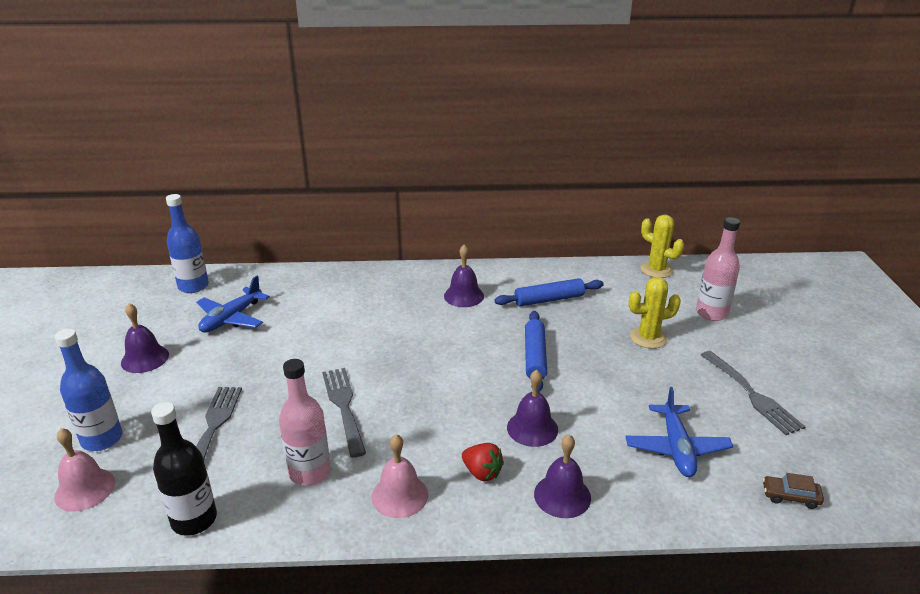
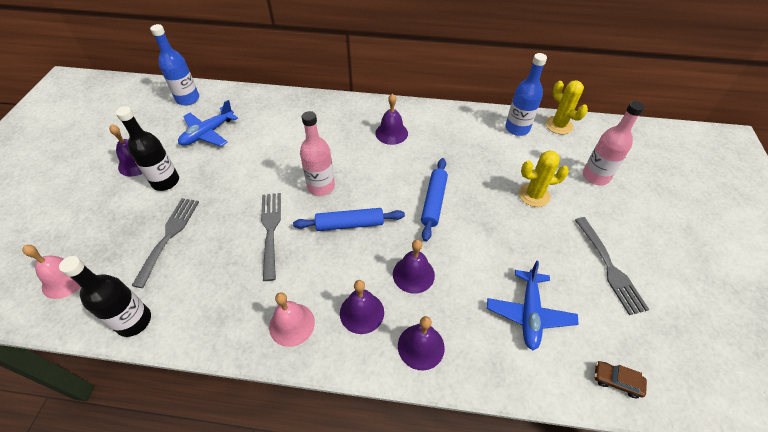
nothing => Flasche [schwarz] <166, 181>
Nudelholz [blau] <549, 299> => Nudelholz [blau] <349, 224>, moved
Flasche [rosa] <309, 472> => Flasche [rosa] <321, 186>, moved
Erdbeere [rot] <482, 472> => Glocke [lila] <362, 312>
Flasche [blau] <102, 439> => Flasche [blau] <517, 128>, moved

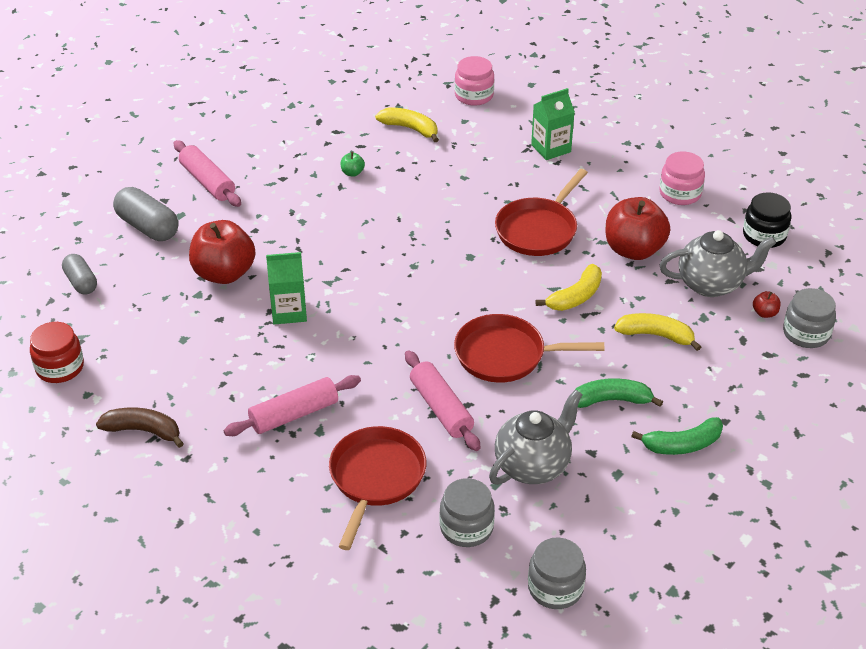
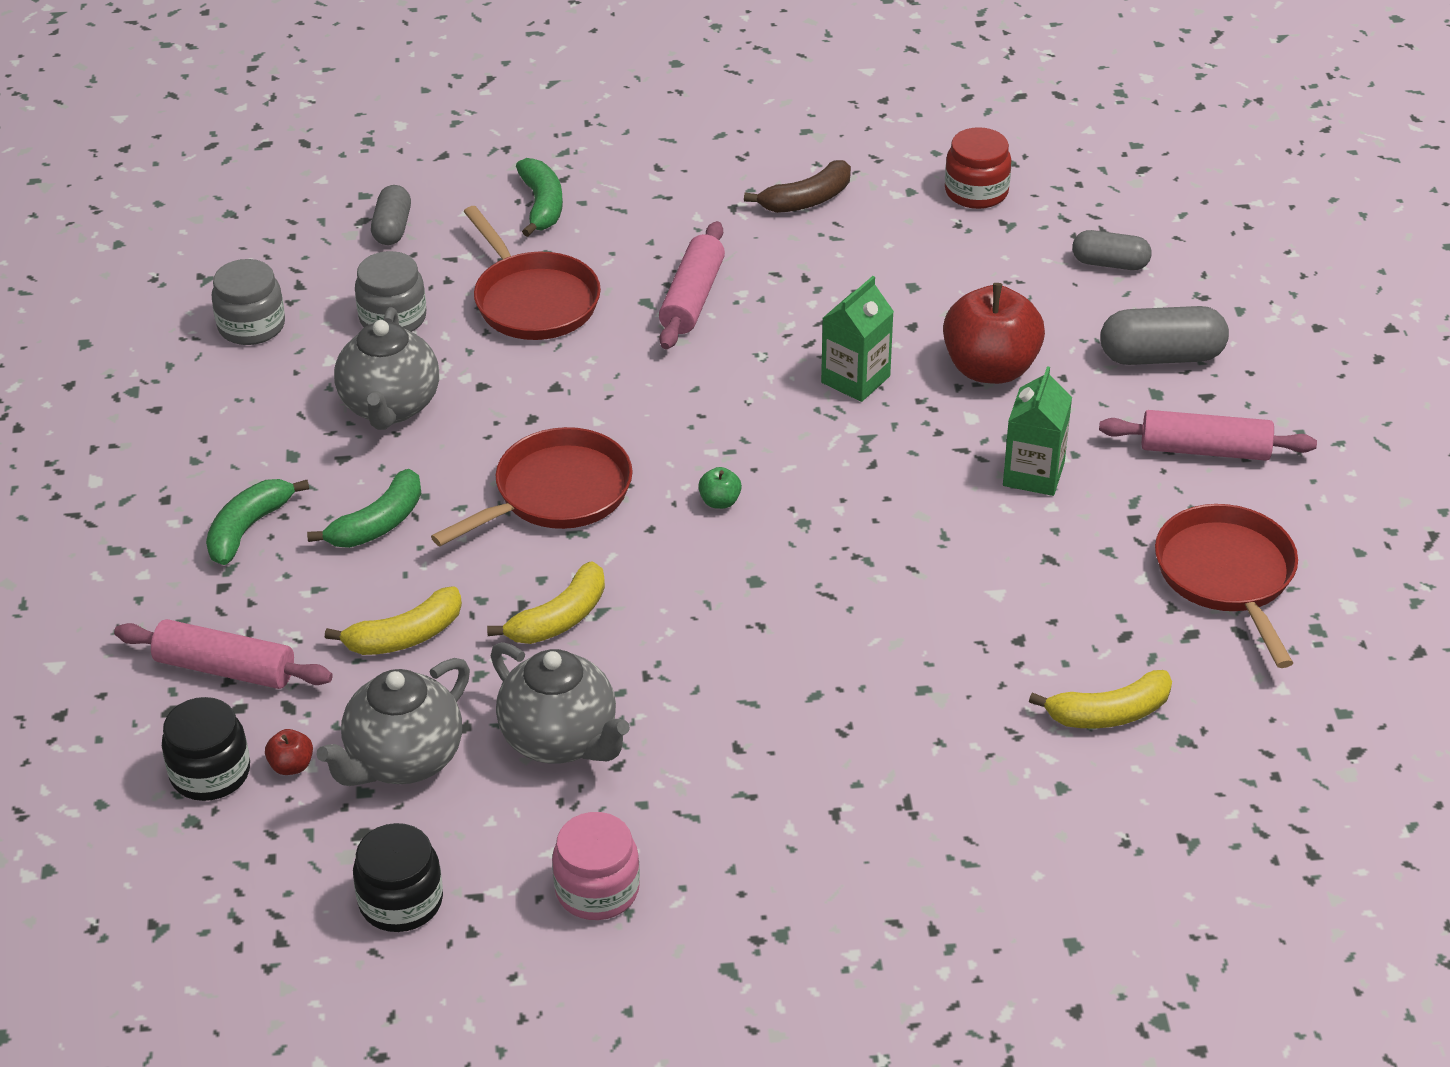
Nudelholz [rosa] <441, 408> => Nudelholz [rosa] <225, 669>, moved
Einmachglas [grau] <806, 333> => Einmachglas [schwarz] <210, 773>
nothing => Kapsel [grau] <392, 228>
Banane [gelb] <575, 297> => Banane [gelb] <559, 618>, 135 degrees counterclockwise
Apfel [rot] <633, 250> => Teekanne [grau] <561, 740>
nothing => Banane [grün] <542, 205>
Apfel [grün] <352, 173> => Apfel [grün] <720, 501>, moved
Getränkekarton [grün] <551, 148> => Getränkekarton [grün] <1033, 474>, moved
Pfanne [rot] <538, 229> => Pfanne [rot] <1227, 576>, moved
Einmachglas [rosa] <474, 95> => nothing

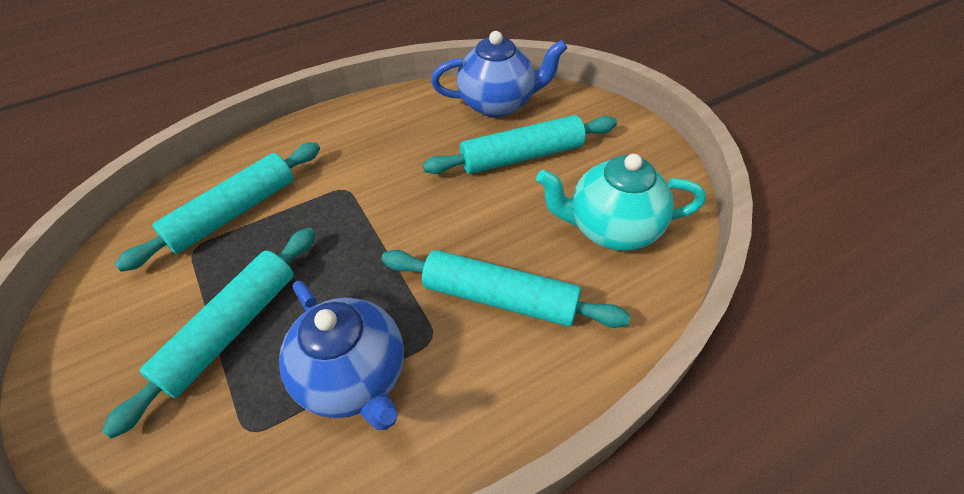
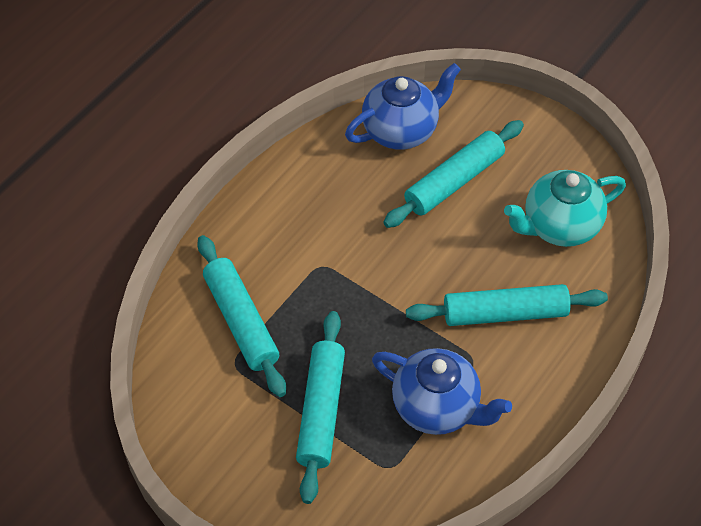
Nudelholz [türkis] <234, 213> => Nudelholz [türkis] <241, 321>, 45 degrees counterclockwise

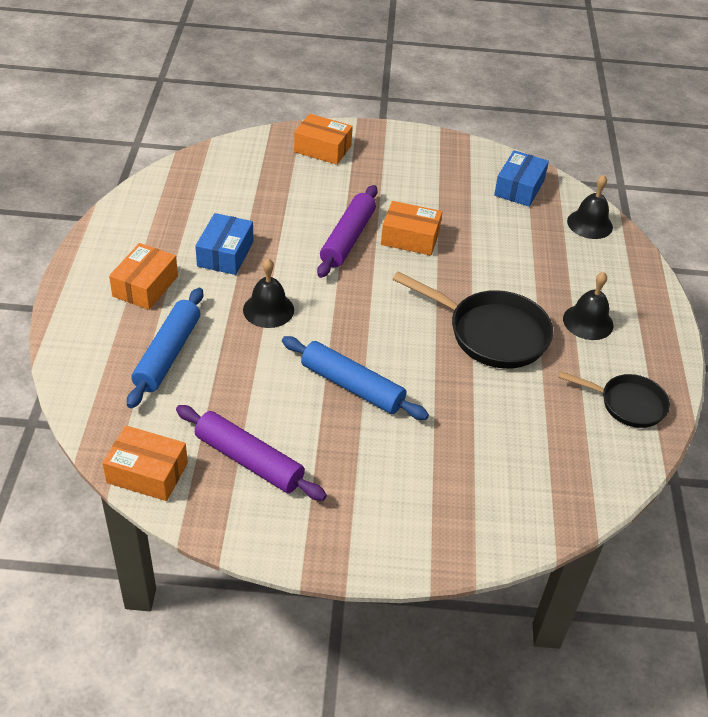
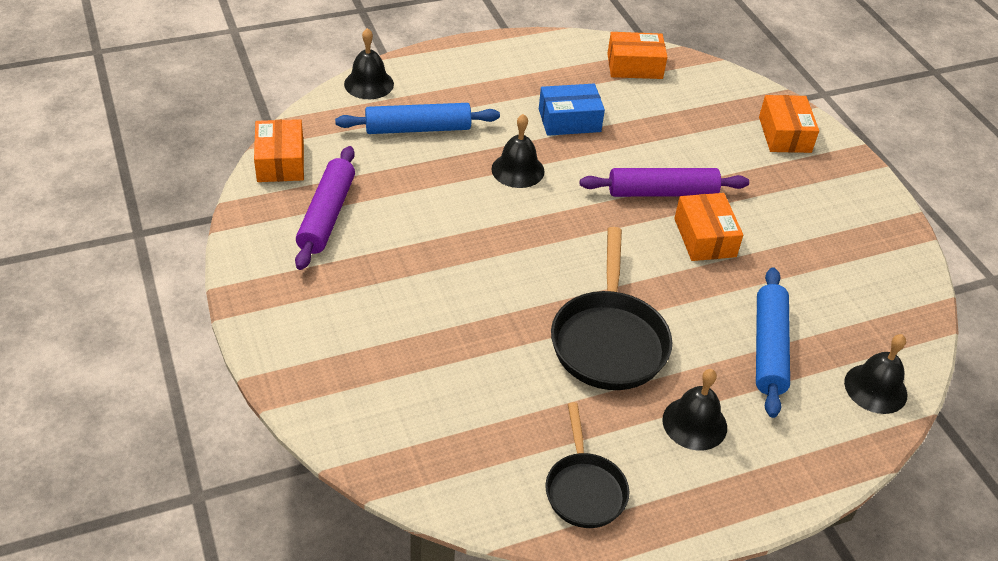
nothing => Glocke [schwarz] <369, 84>
Schachtel [orange] <145, 286> => Schachtel [orange] <634, 66>, moved
Nudelholz [blau] <352, 386> => Nudelholz [blau] <769, 348>, moved
Schachtel [blau] <519, 188> => nothing

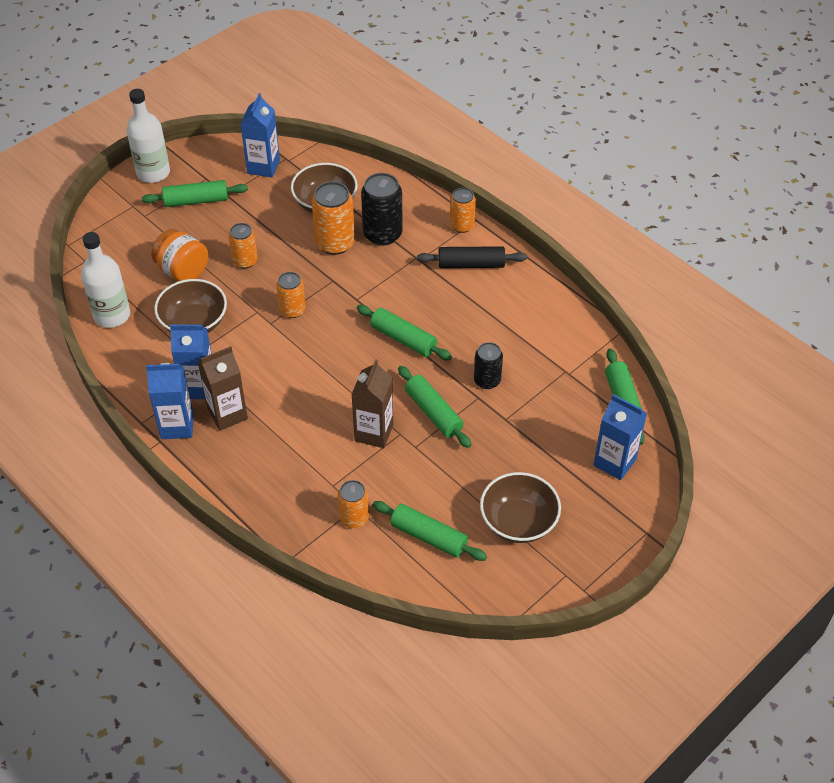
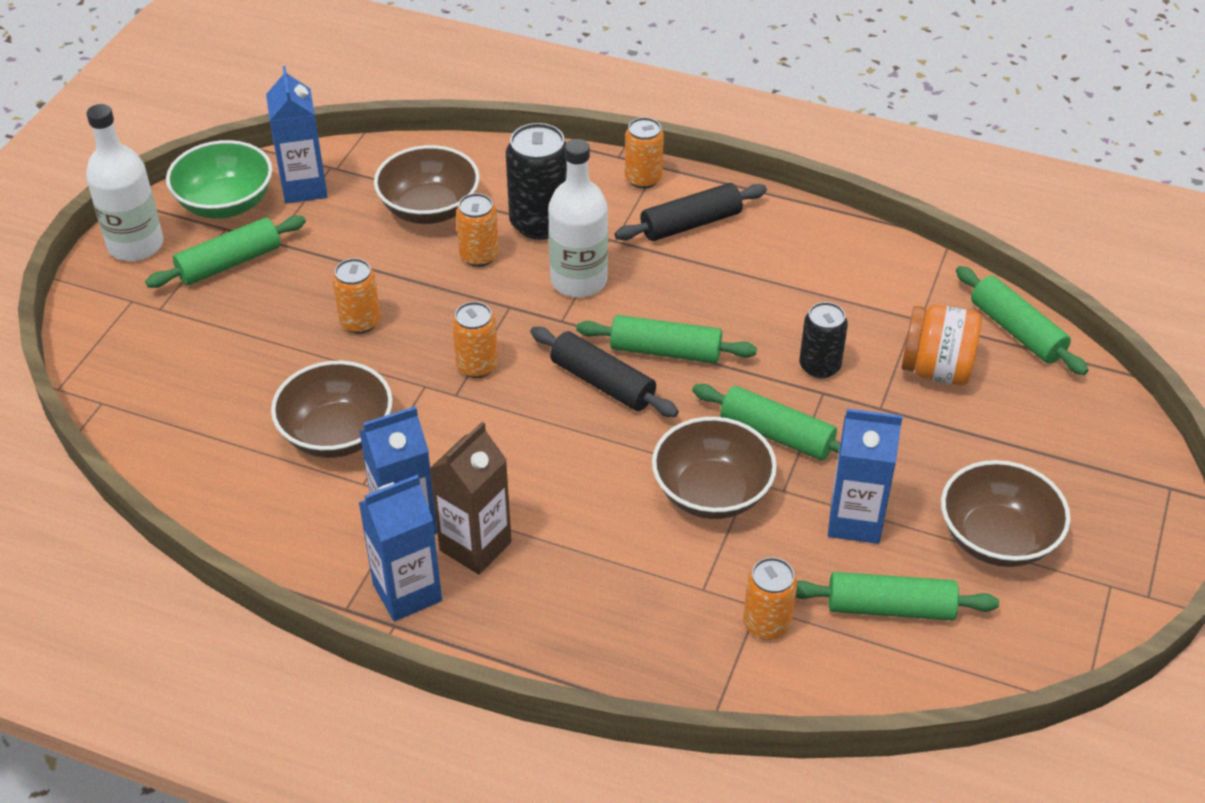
nothing => Schüssel [grün] <225, 203>
Dose [orange] <335, 243> => Dose [orange] <479, 256>, x0.63
nothing => Nudelholz [schwarz] <603, 382>
Flasche [weiß] <112, 315> => Flasche [weiß] <579, 280>, moved
Getränkekarton [braun] <374, 432> => Schüssel [braun] <711, 492>
Getränkekarton [blau] <614, 462> => Getränkekarton [blau] <855, 521>, moved
Einmachglas [orange] <183, 271> => Einmachglas [orange] <936, 369>, moved

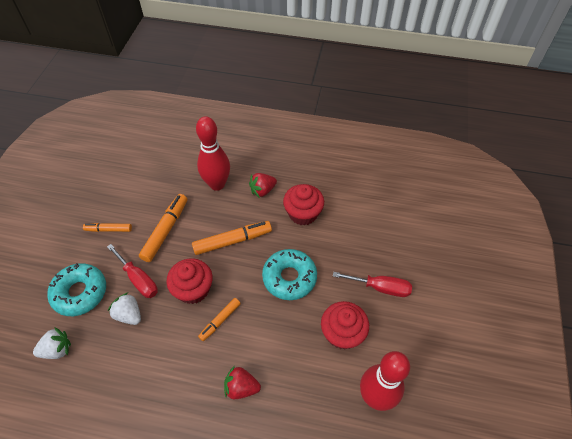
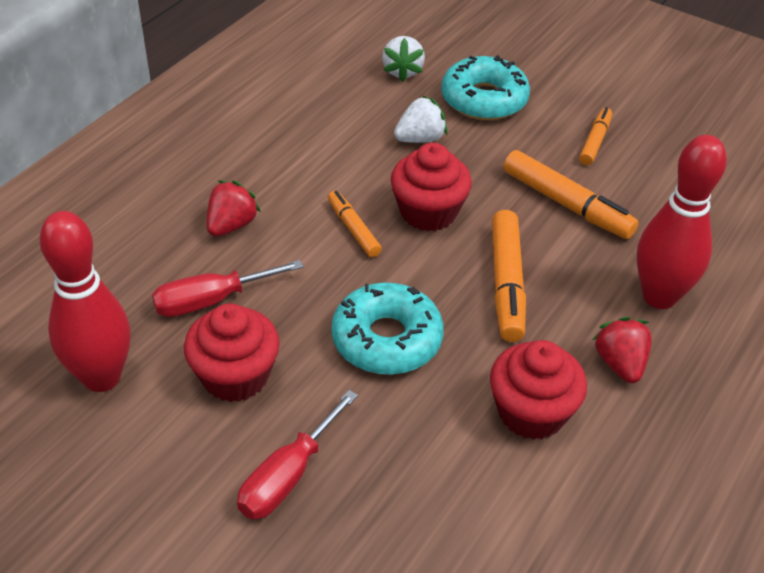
Schraubenzieher [rot] <138, 279> => Schraubenzieher [rot] <211, 301>, moved

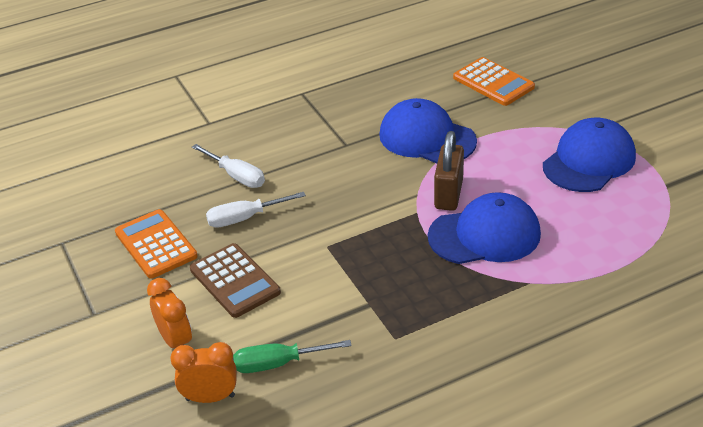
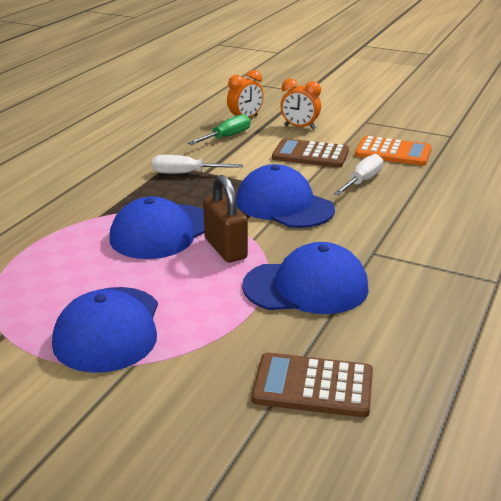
Schraubenzieher [weiß] <236, 176> => Schraubenzieher [weiß] <186, 173>, moved
nothing => Kappe [blau] <284, 205>
Taschenrechner [orange] <493, 82> => Taschenrechner [braun] <313, 386>

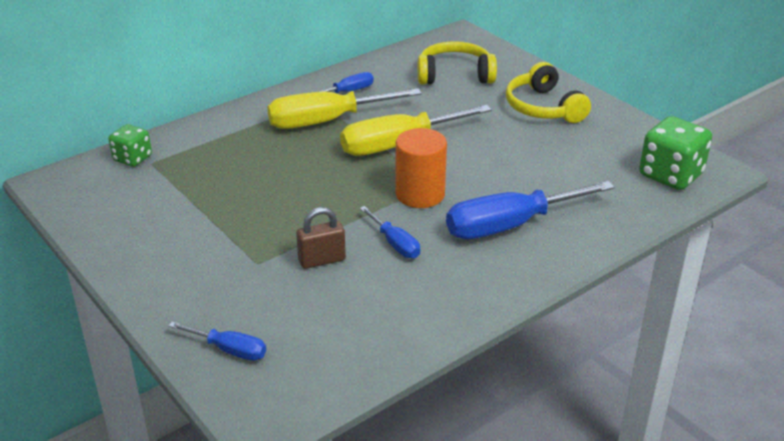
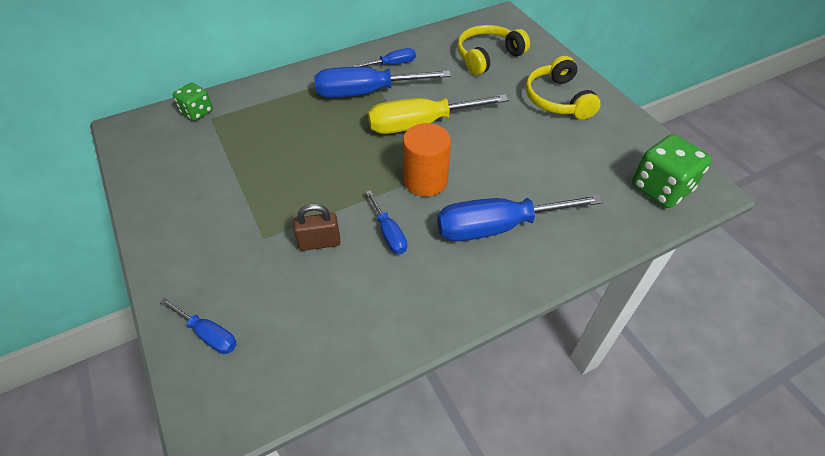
Schraubenzieher [gelb] <326, 121> => Schraubenzieher [blau] <366, 93>
Kopfhörer [gelb] <455, 75> => Kopfhörer [gelb] <488, 56>, 45 degrees counterclockwise

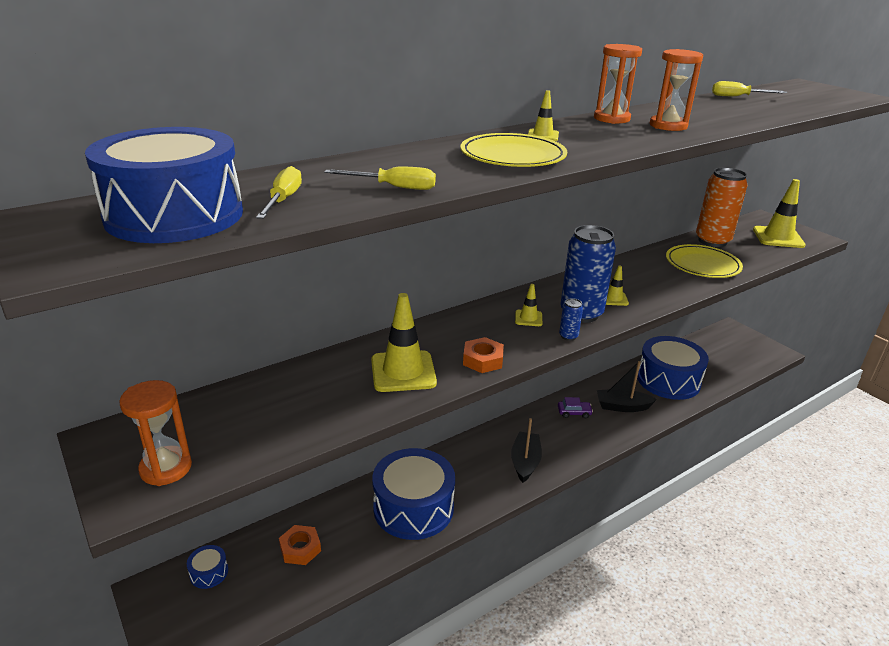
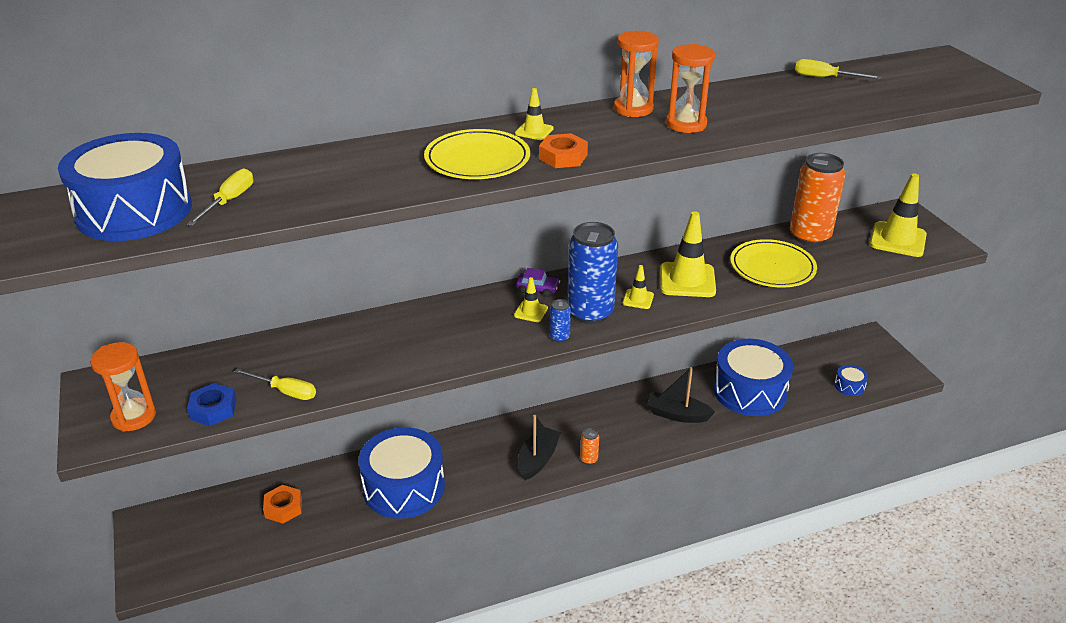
nothing => Sechskantmutter [blau] <213, 409>
Schraubenzieher [gelb] <394, 187> => Schraubenzieher [gelb] <285, 391>, moved
Auto [lila] <574, 412> => Auto [lila] <537, 289>, moved
Sechskantmutter [orange] <482, 360> => Sechskantmutter [orange] <563, 157>, moved
nothing => Dose [orange] <589, 459>
Leitkegel [gelb] <403, 371> => Leitkegel [gelb] <687, 280>, moved
Trommel [blau] <209, 573> => Trommel [blau] <849, 386>, moved

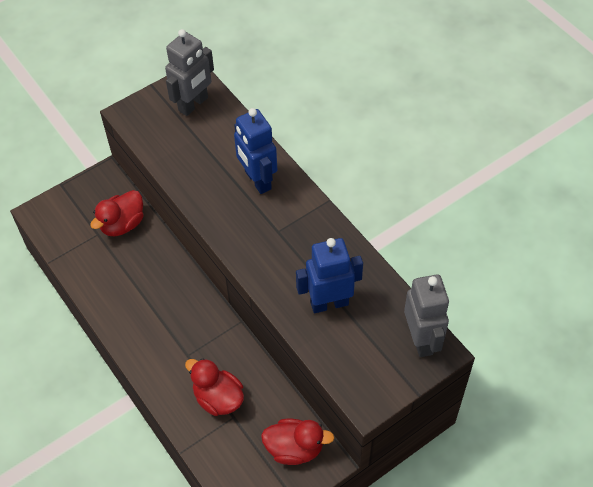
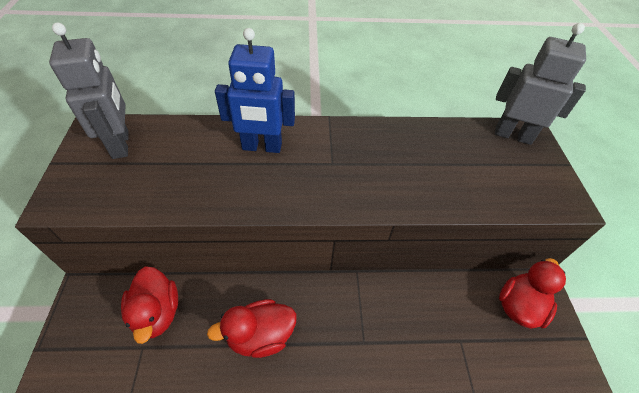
Ente [rot] <218, 398> => Ente [rot] <260, 336>, moved
Roboter [blau] <329, 303> => nothing

